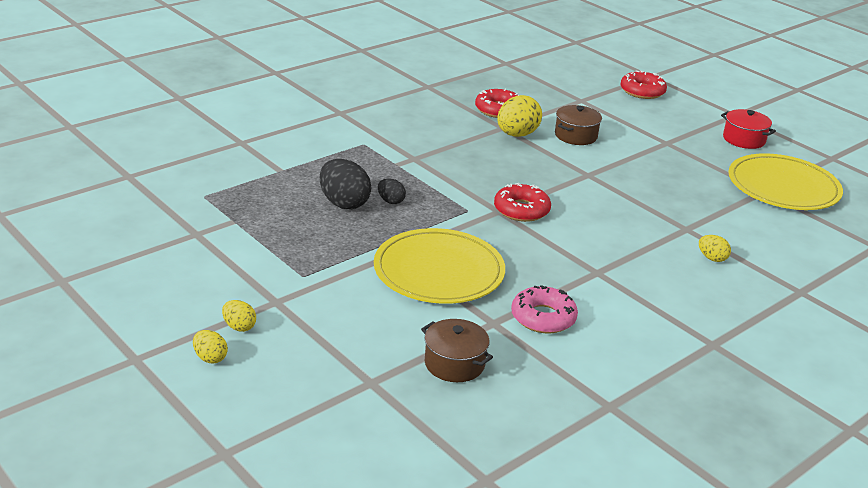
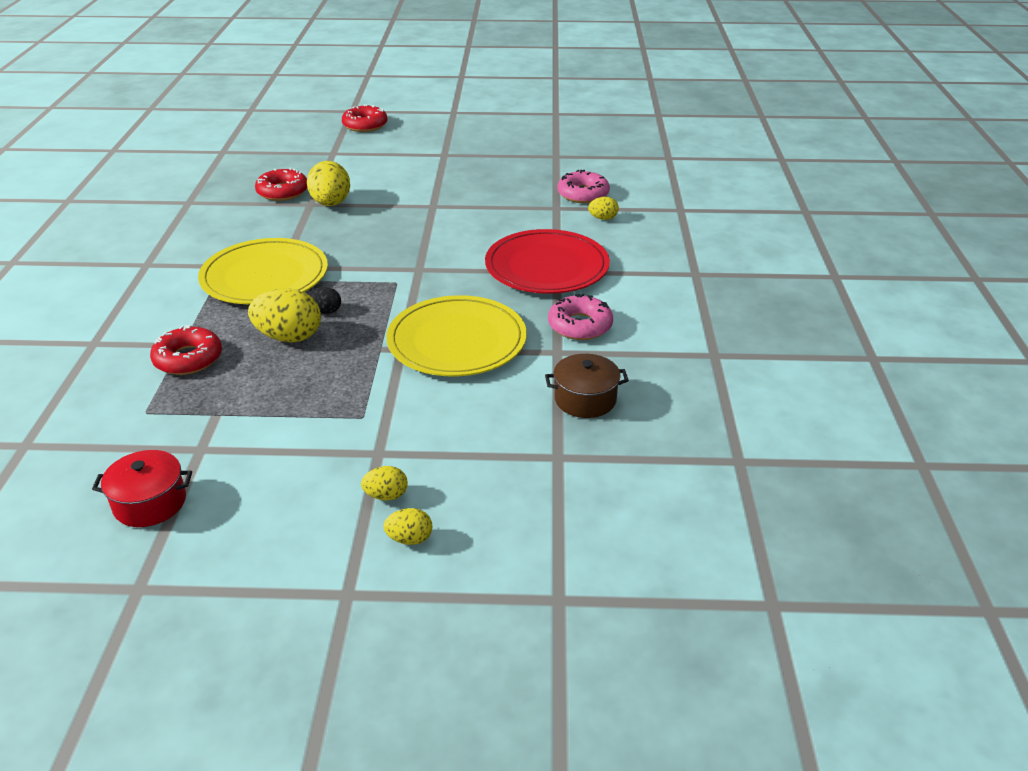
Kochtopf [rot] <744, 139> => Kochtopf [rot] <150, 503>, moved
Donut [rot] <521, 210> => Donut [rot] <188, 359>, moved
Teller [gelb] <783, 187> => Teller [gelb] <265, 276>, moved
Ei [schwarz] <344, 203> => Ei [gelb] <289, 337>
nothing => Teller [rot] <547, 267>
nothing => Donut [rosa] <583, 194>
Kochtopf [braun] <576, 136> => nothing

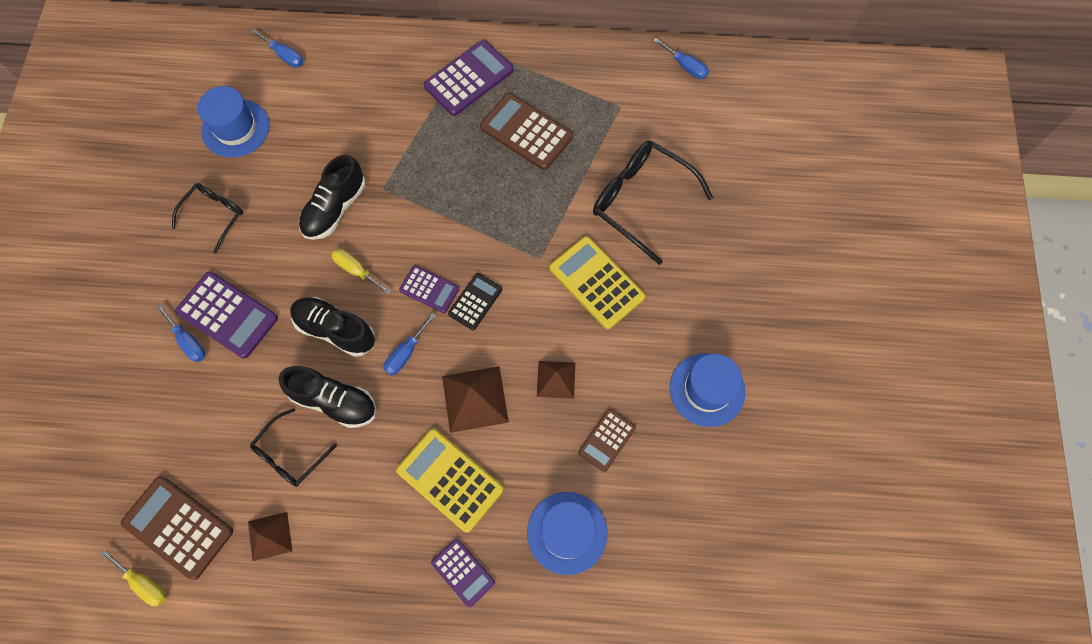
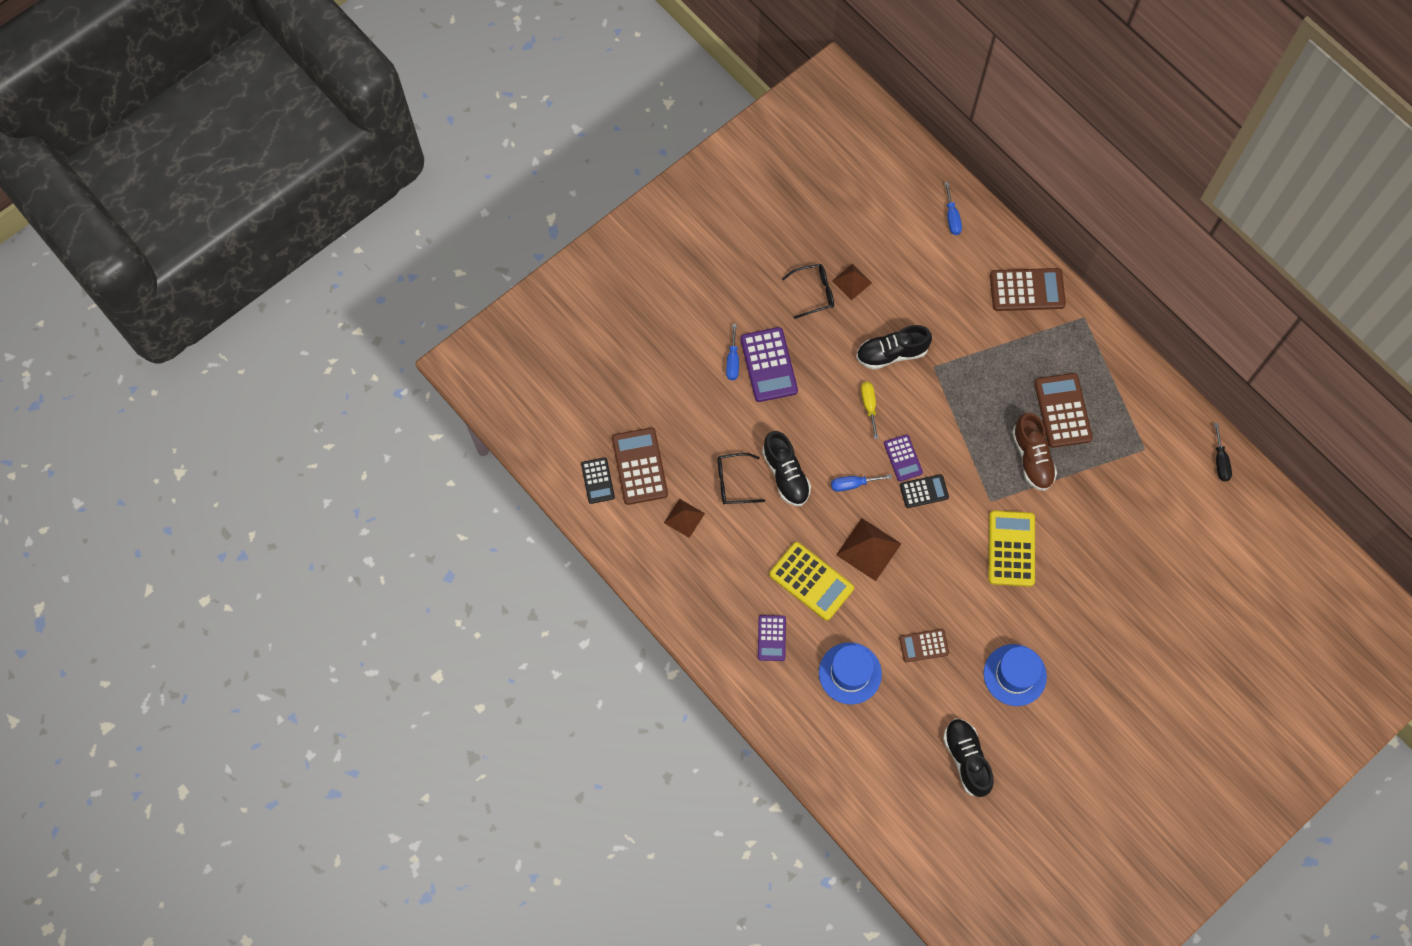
Schraubenzieher [gelb] <144, 583> => Taschenrechner [schwarz] <597, 481>
Taschenrechner [gelb] <450, 479> => Taschenrechner [gelb] <811, 581>, 135 degrees clockwise
Pyramide [braun] <556, 379> => Pyramide [braun] <852, 281>, moved
Schuh [schwarz] <335, 330> => Schuh [schwarz] <966, 759>, moved
nothing => Taschenrechner [braun] <1027, 290>
nothing => Schuh [braun] <1032, 458>
Schraubenzieher [blau] <685, 66> => Schraubenzieher [schwarz] <1220, 461>
Hut [blau] <235, 128> => nothing
Taschenrechner [lila] <469, 78> => nothing
Brille [schwarz] <641, 201> => nothing

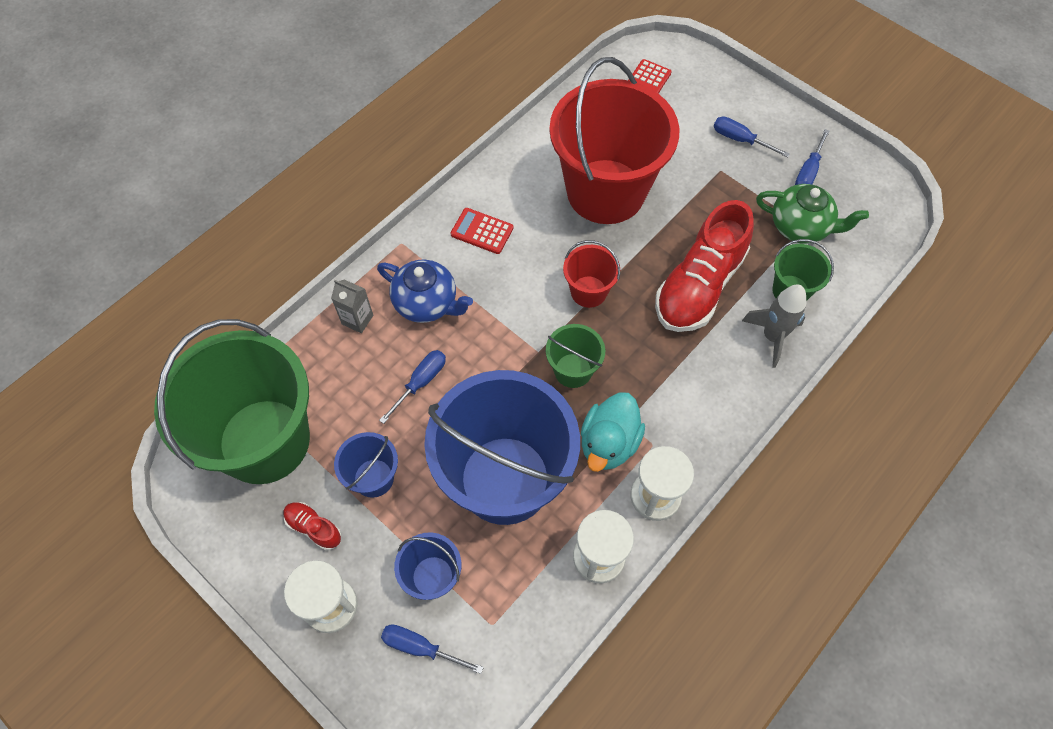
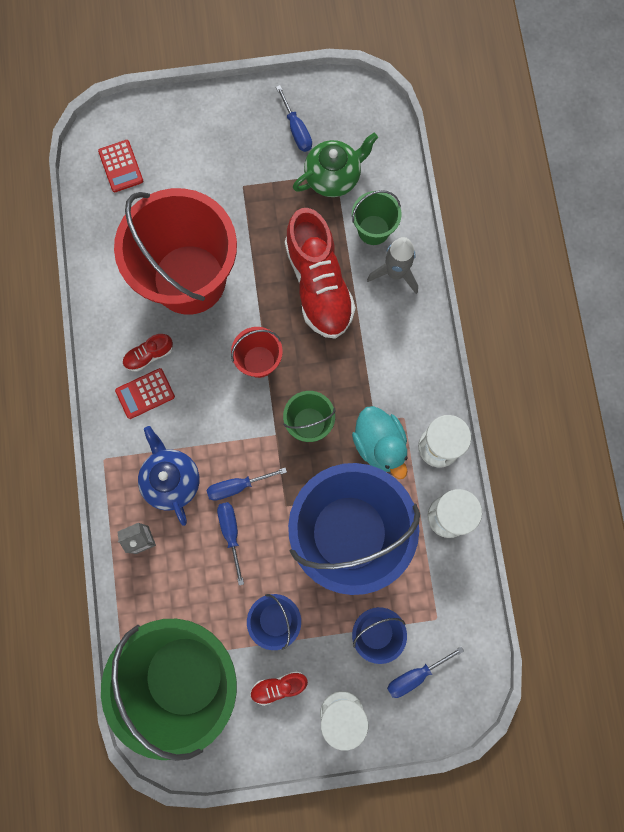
nothing => Schuh [rot] <149, 355>
Teekanne [blau] <427, 303> => Teekanne [blau] <171, 480>, 90 degrees counterclockwise
Schraubenzieher [blau] <739, 139> => Schraubenzieher [blau] <237, 486>, moved

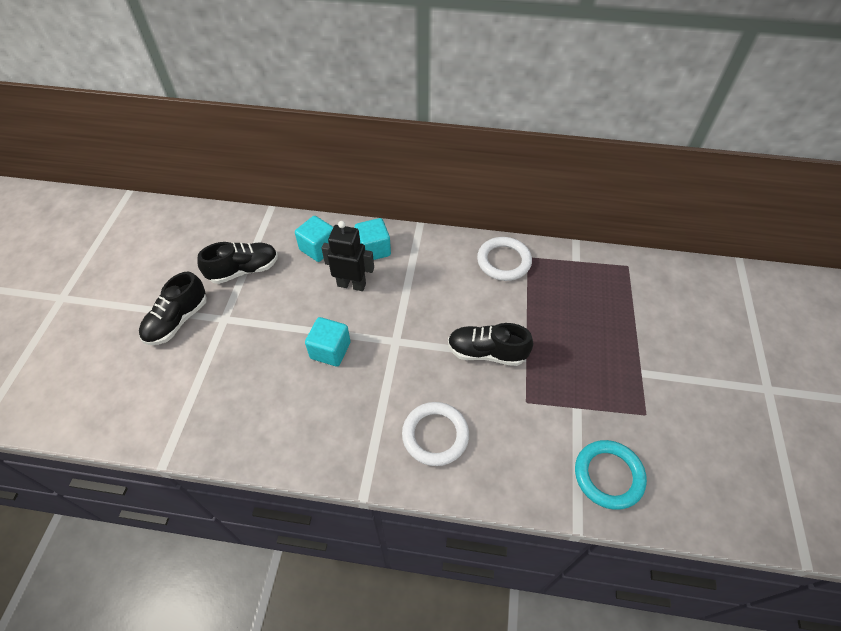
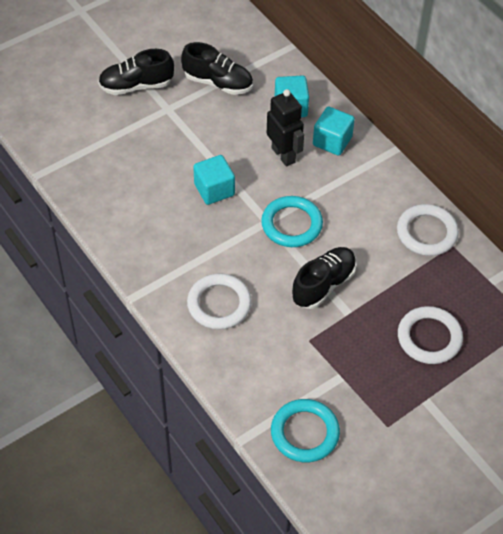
nothing => Ring [türkis] <291, 224>
Schuh [schwarz] <486, 352> => Schuh [schwarz] <323, 285>, 75 degrees clockwise
nothing => Ring [weiß] <429, 338>

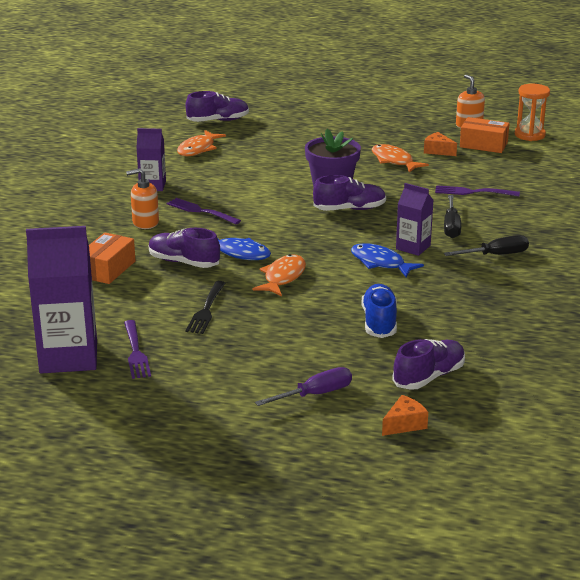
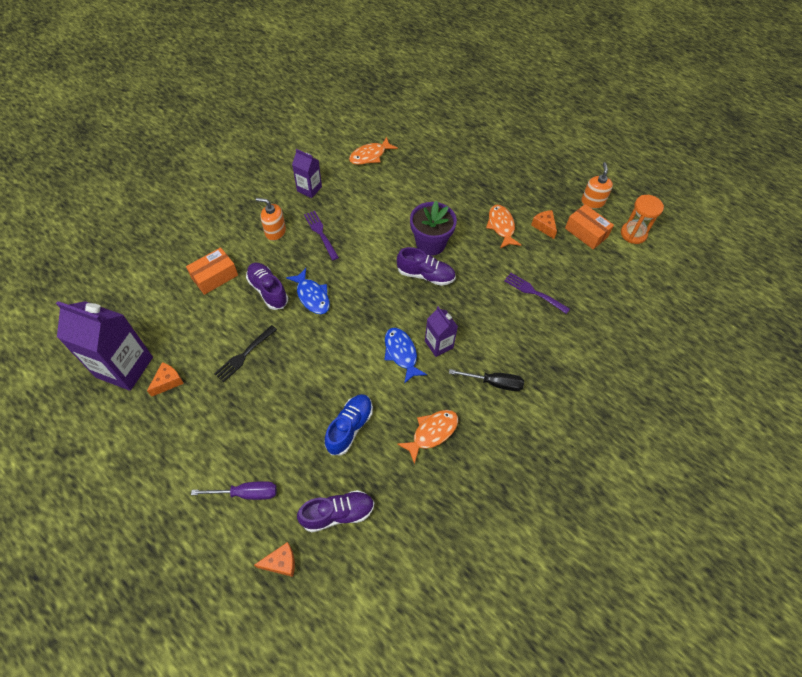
Gabel [lila] <135, 351> => Käse [orange] <168, 382>
Fisch [orange] <283, 277> => Fisch [orange] <432, 432>, moved
Schuh [lila] <218, 121> => nothing
Schraubenzieher [schwarz] <451, 226> => nothing

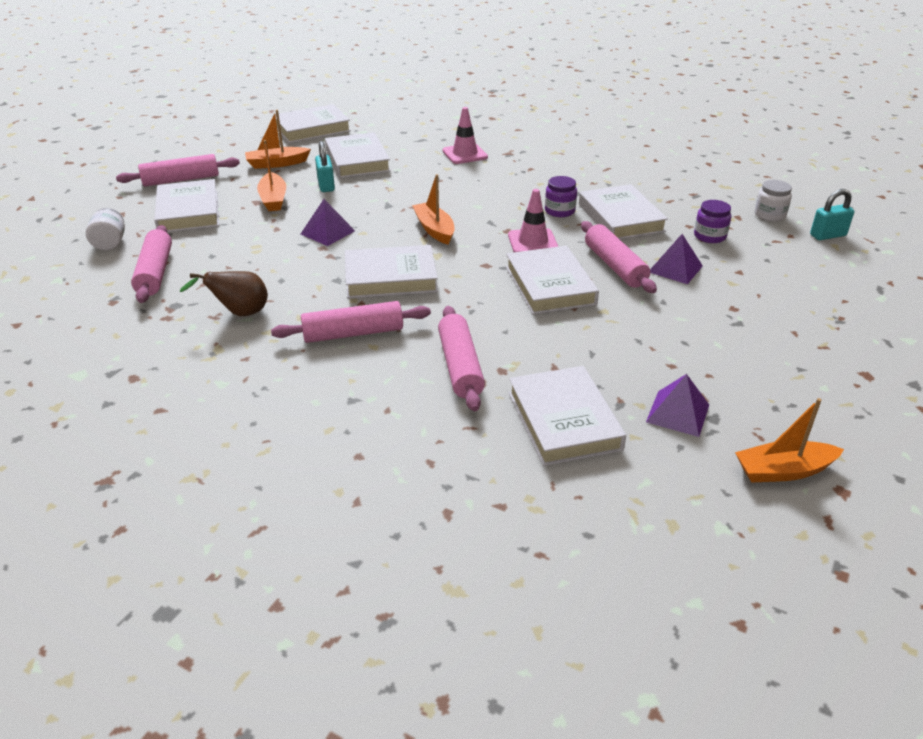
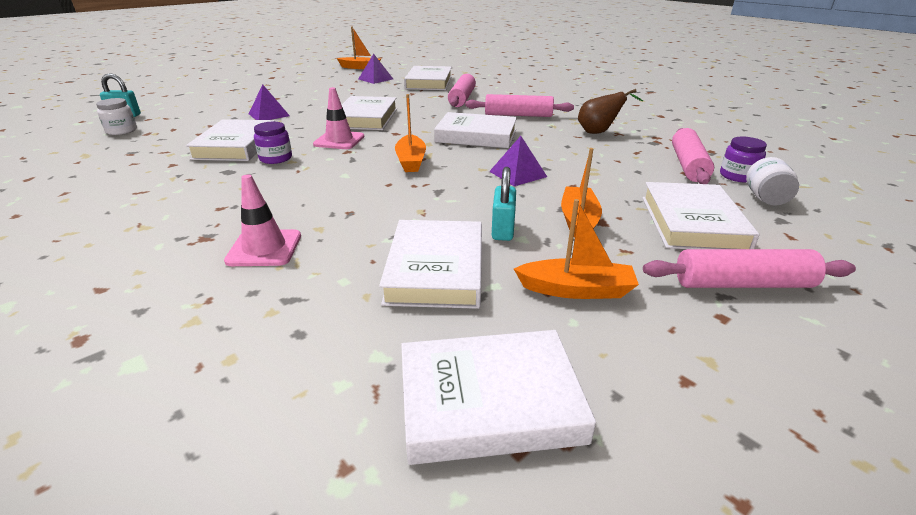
Einmachglas [lila] <709, 236> => Einmachglas [lila] <737, 176>, moved
Nudelholz [rosa] <615, 266> => nothing

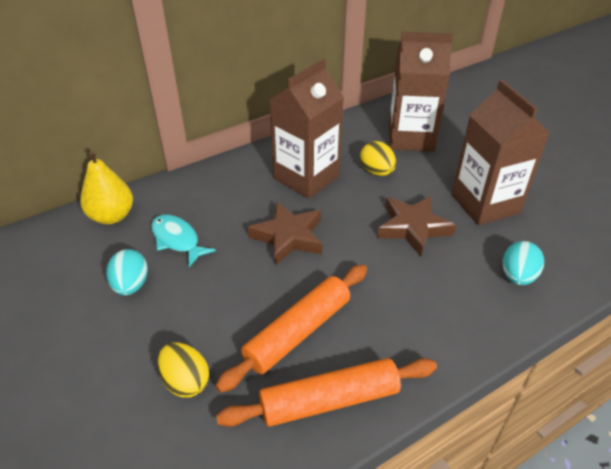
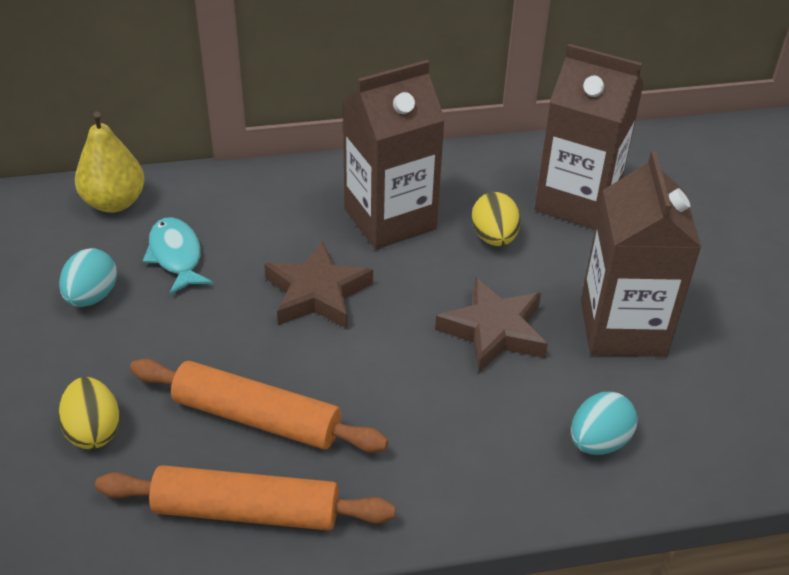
Nudelholz [orange] <298, 332> => Nudelholz [orange] <257, 418>, 45 degrees clockwise

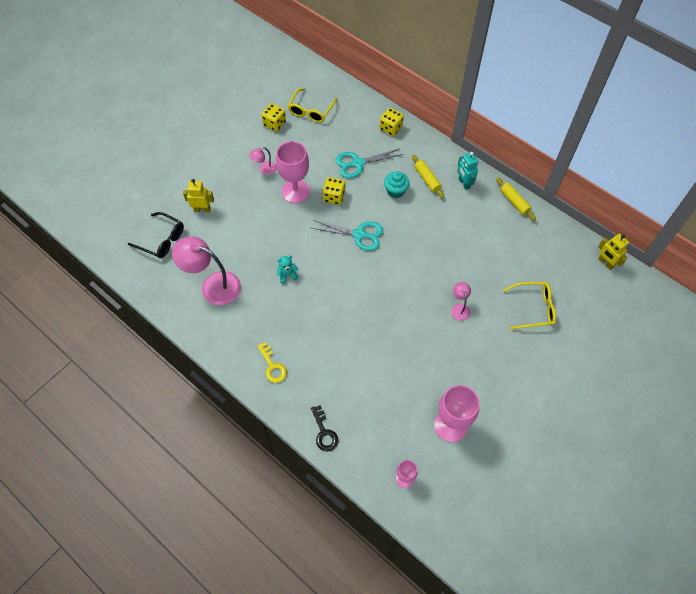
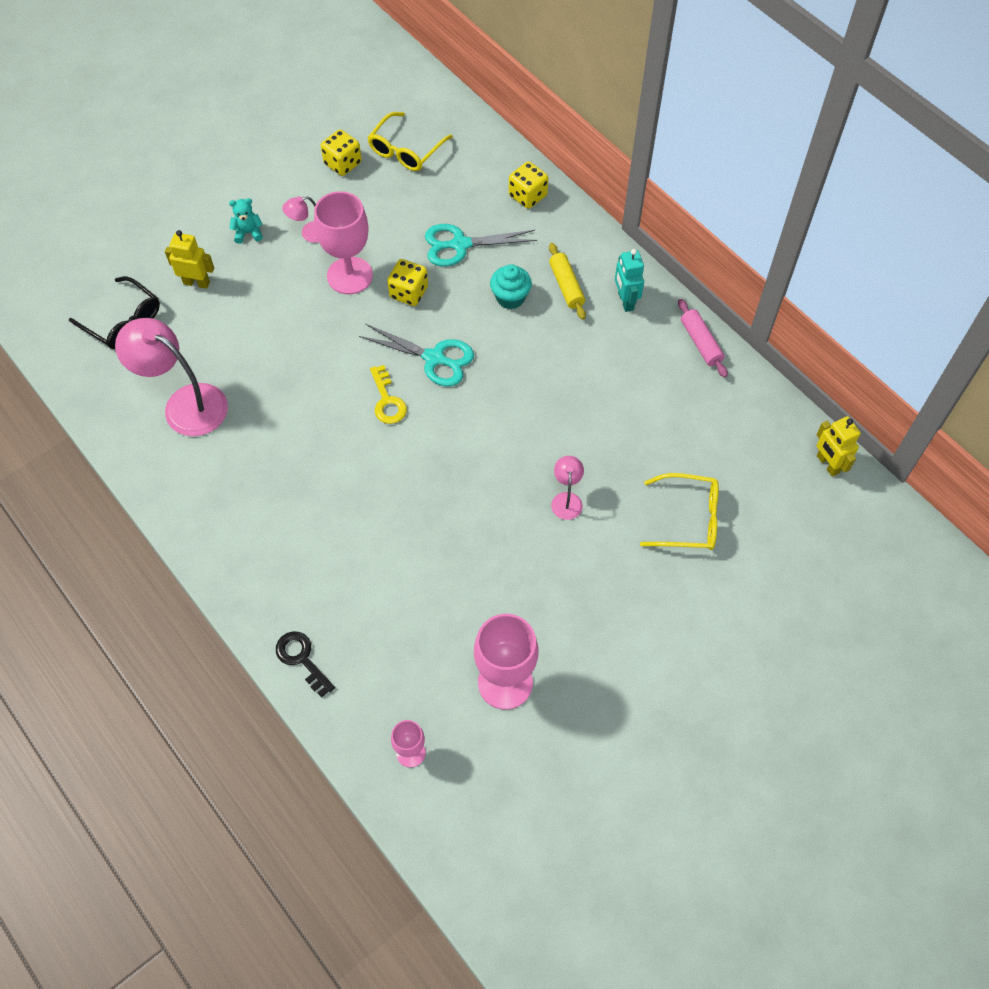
Teddybär [türkis] <287, 275> => Teddybär [türkis] <248, 233>, moved
Schlüssel [schwarz] <324, 432> => Schlüssel [schwarz] <302, 659>, 150 degrees clockwise
Schlüssel [gelb] <272, 366> => Schlüssel [gelb] <387, 400>, moved
Nudelholz [gelb] <514, 202> => Nudelholz [rosa] <700, 343>

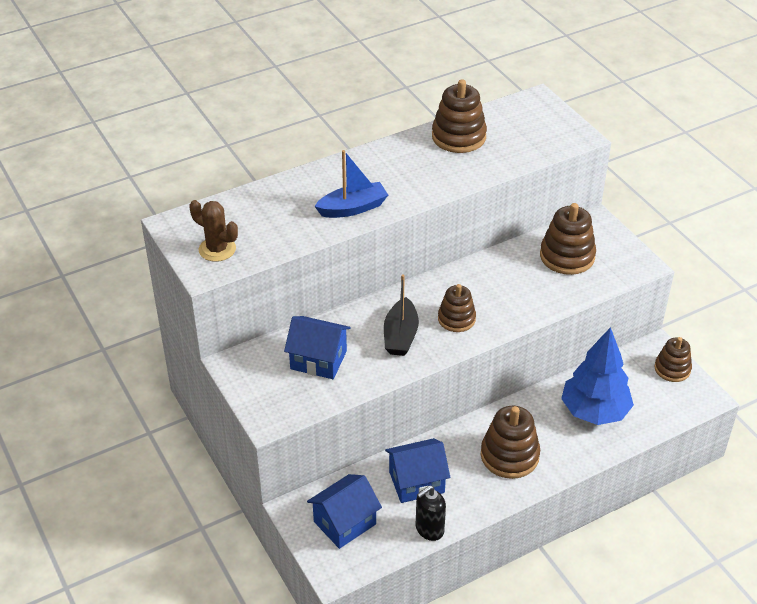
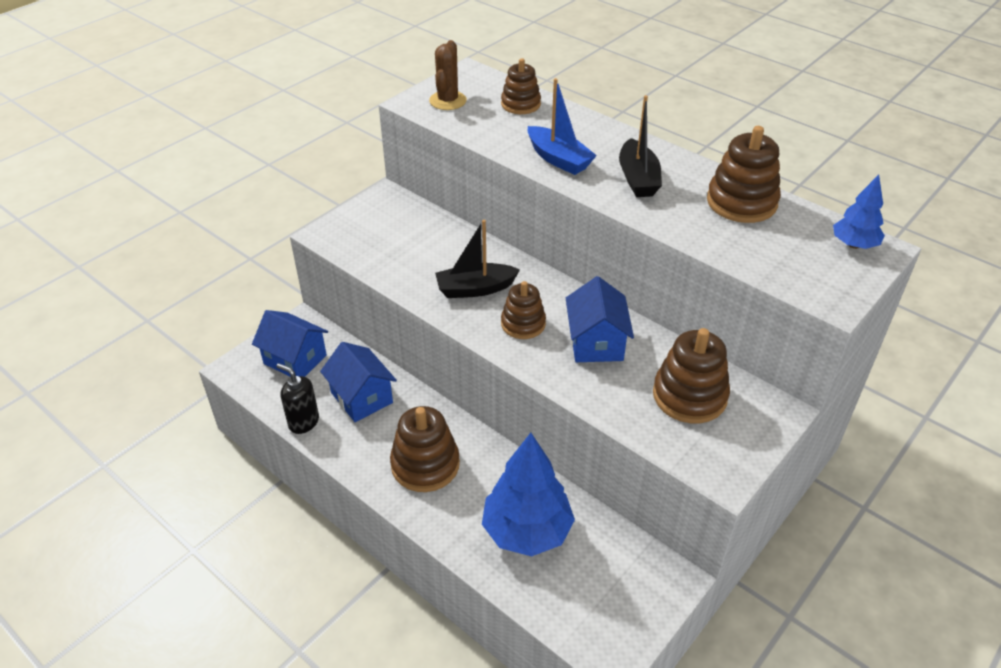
Stapelspielzeug [braun] <672, 369> => Stapelspielzeug [braun] <520, 104>, moved
Haus [blau] <318, 360> => Haus [blau] <596, 342>, moved
nothing => Boot [schwarz] <638, 179>
nothing => Baum [blau] <854, 245>

